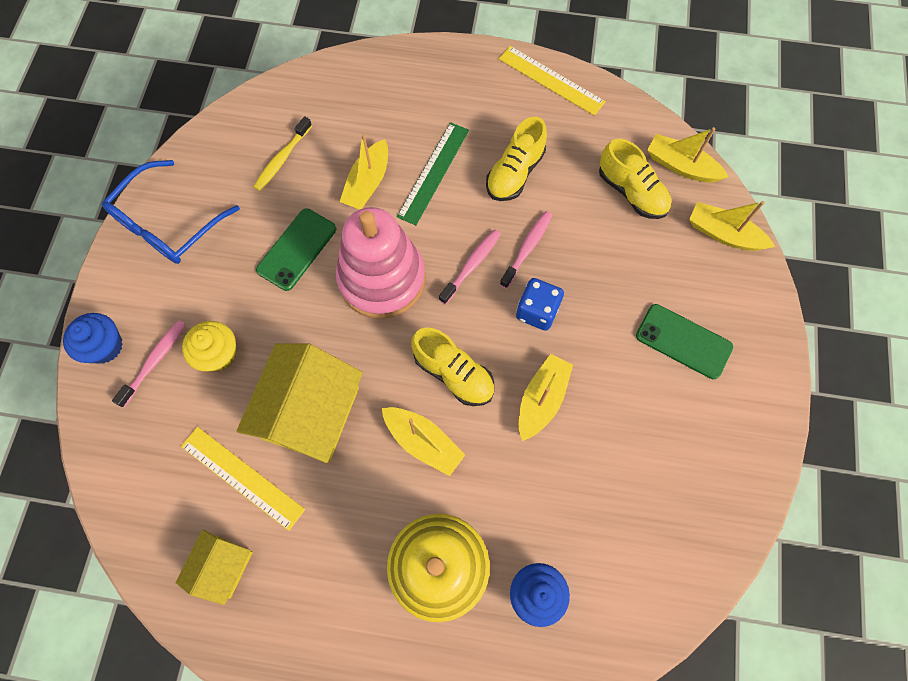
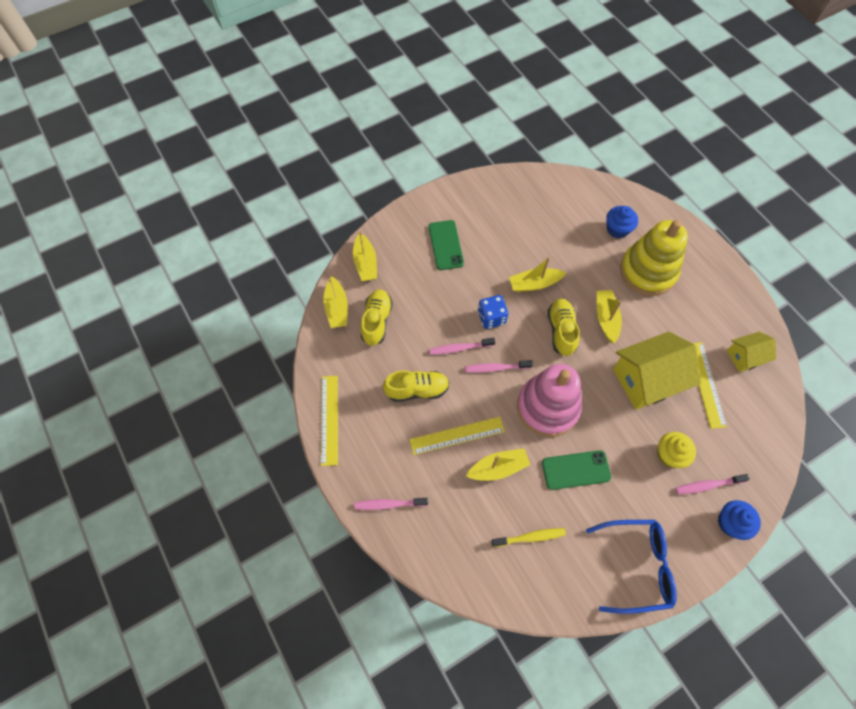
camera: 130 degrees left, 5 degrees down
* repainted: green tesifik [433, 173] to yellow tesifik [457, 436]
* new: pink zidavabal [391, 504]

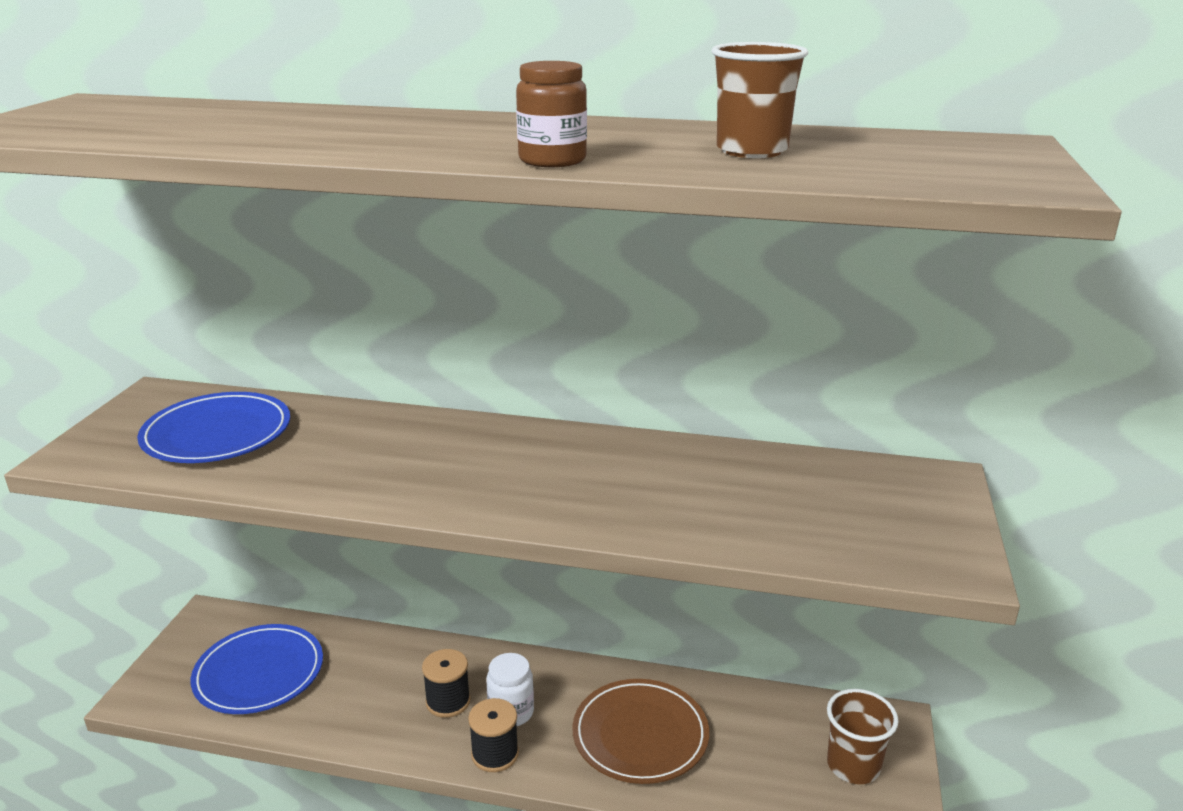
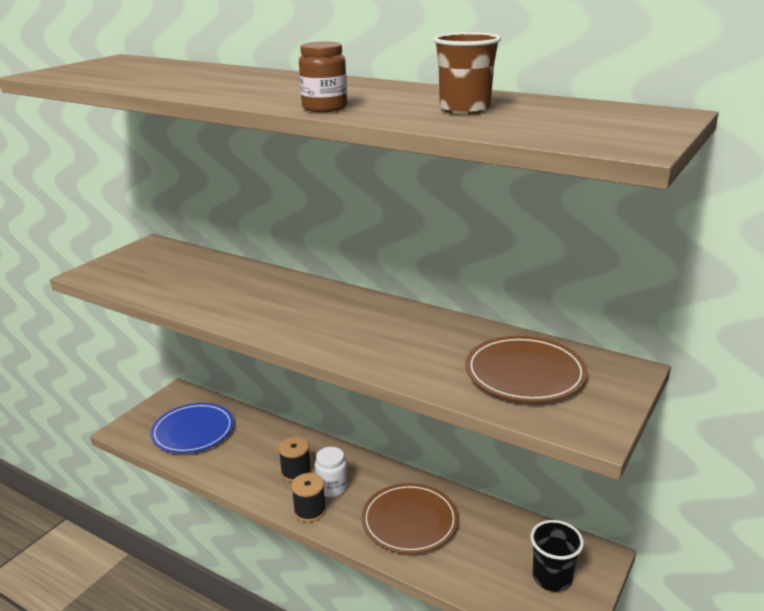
camera: 20 degrees right, 0 degrees up
* gone: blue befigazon [213, 427]
* repainted: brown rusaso [863, 736] to black rusaso [557, 556]
* new: brown befigazon [526, 369]

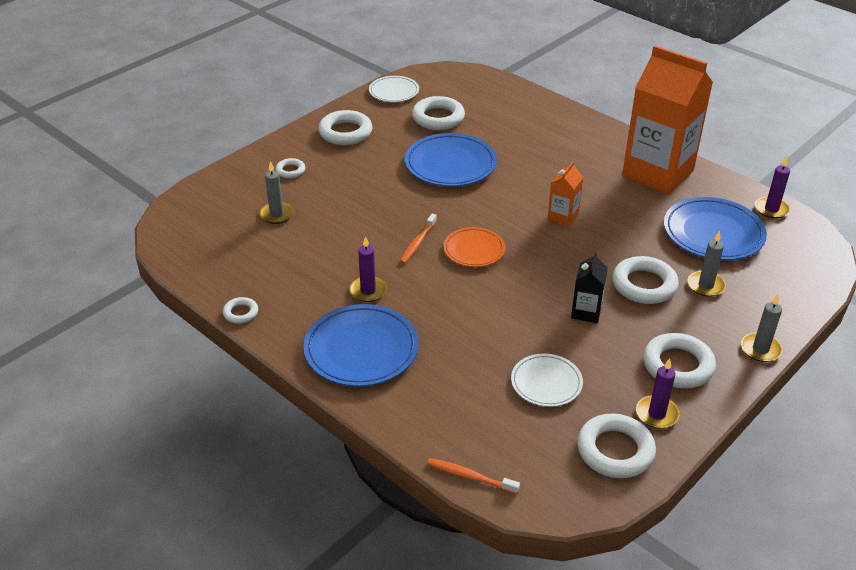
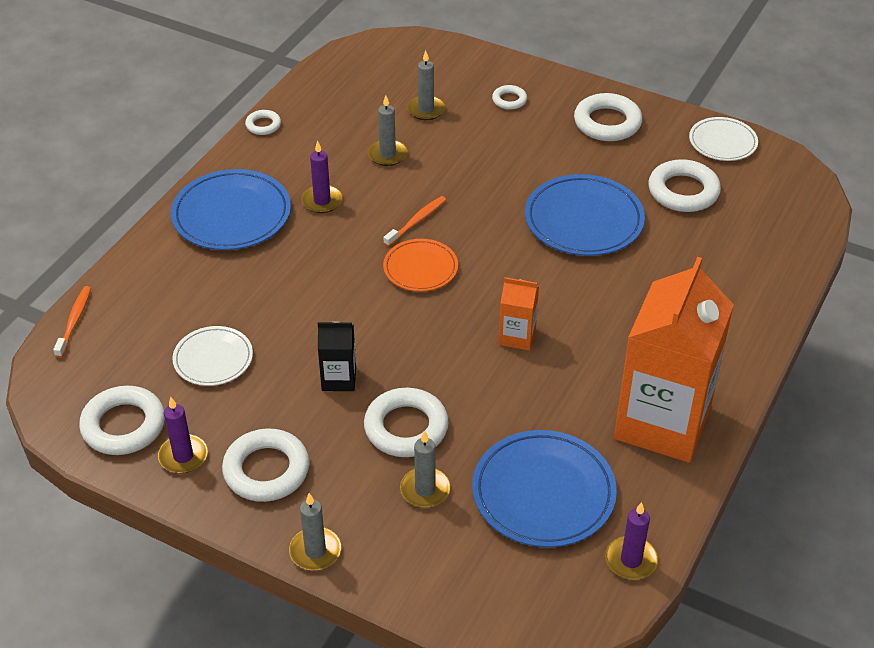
camera: 75 degrees right, 5 degrees up
* rotated: orange zidavabal [418, 238] = [415, 221] 120 degrees clockwise
* new: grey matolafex [388, 130]

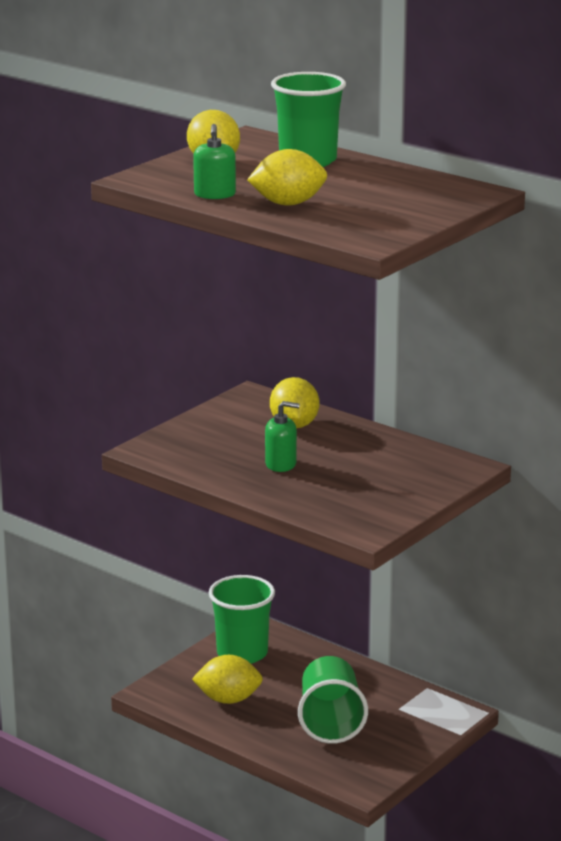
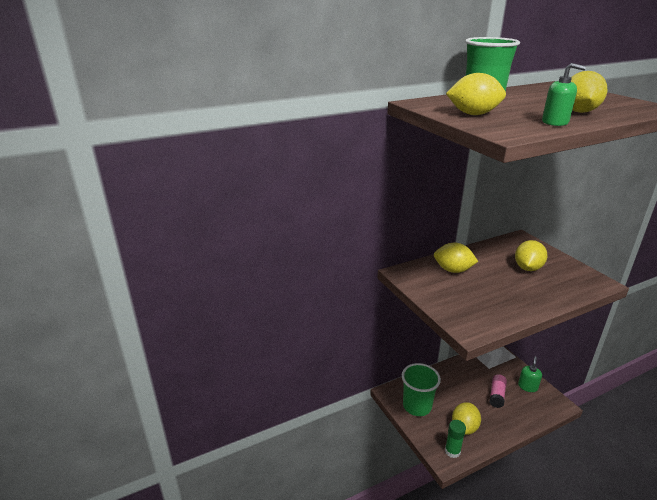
camera: 65 degrees left, 5 degrees up
* shifted: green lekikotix [282, 436] to [530, 374]
* swapped: green rusaso [333, 700] to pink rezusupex [498, 391]
* new: green rezusupex [455, 439]
* new: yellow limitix [531, 255]

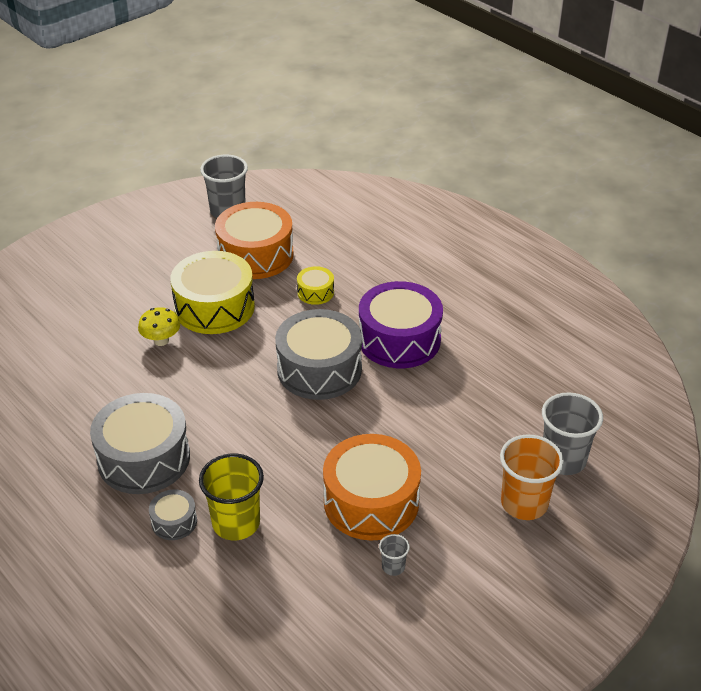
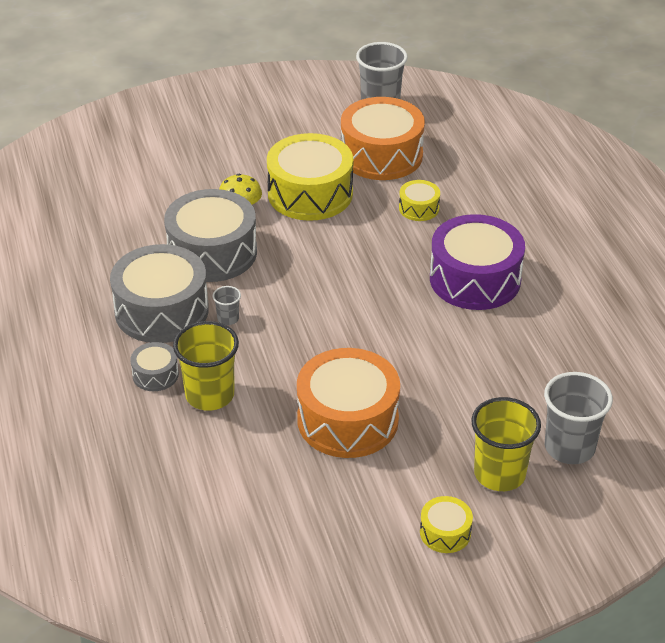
camera: 25 degrees right, 0 degrees up
* shifted: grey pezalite [318, 354] to [210, 235]
* shifted: grey rusaso [394, 555] to [227, 305]
* repainted: orange rusaso [532, 477] to yellow rusaso [506, 444]
* new: yellow pezalite [446, 524]

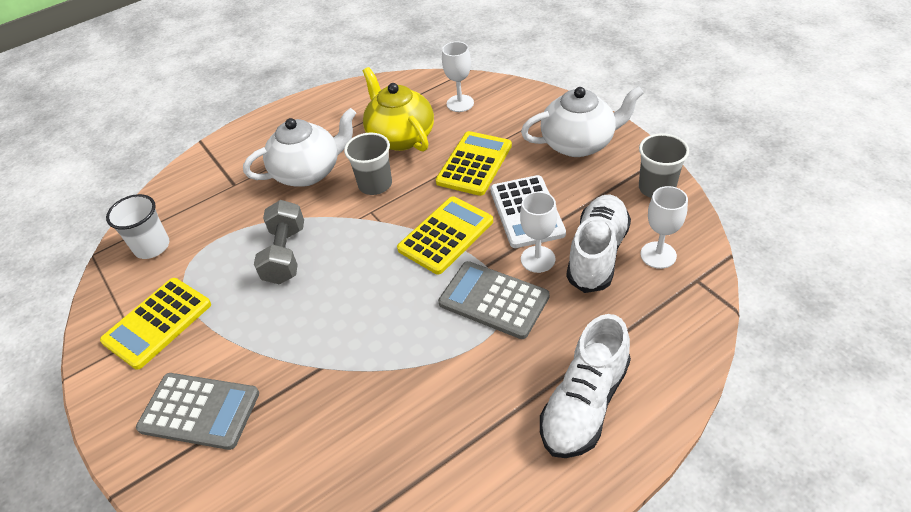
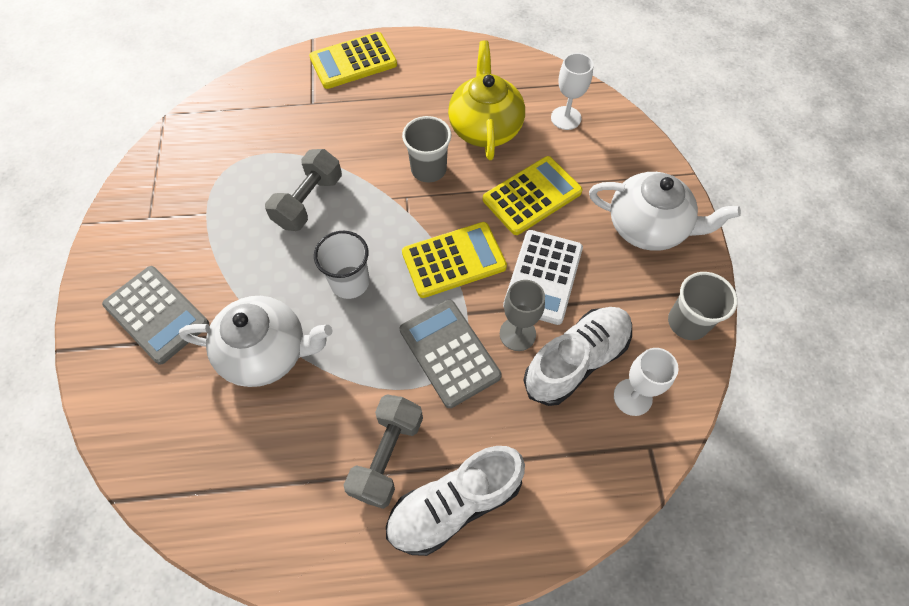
camera: 25 degrees right, 15 degrees up
* shifted: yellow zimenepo [155, 324] to [353, 60]
* shifted: white rusaso [137, 226] to [342, 265]
* shifted: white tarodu [299, 147] to [256, 341]
* repainted: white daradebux [538, 232] to grey daradebux [522, 315]
* new: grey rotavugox [383, 451]

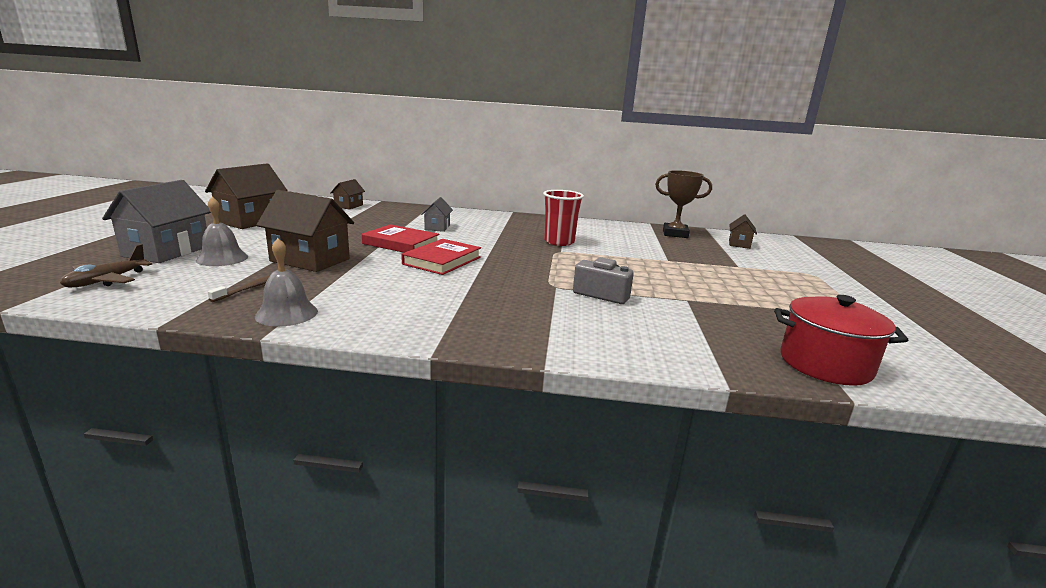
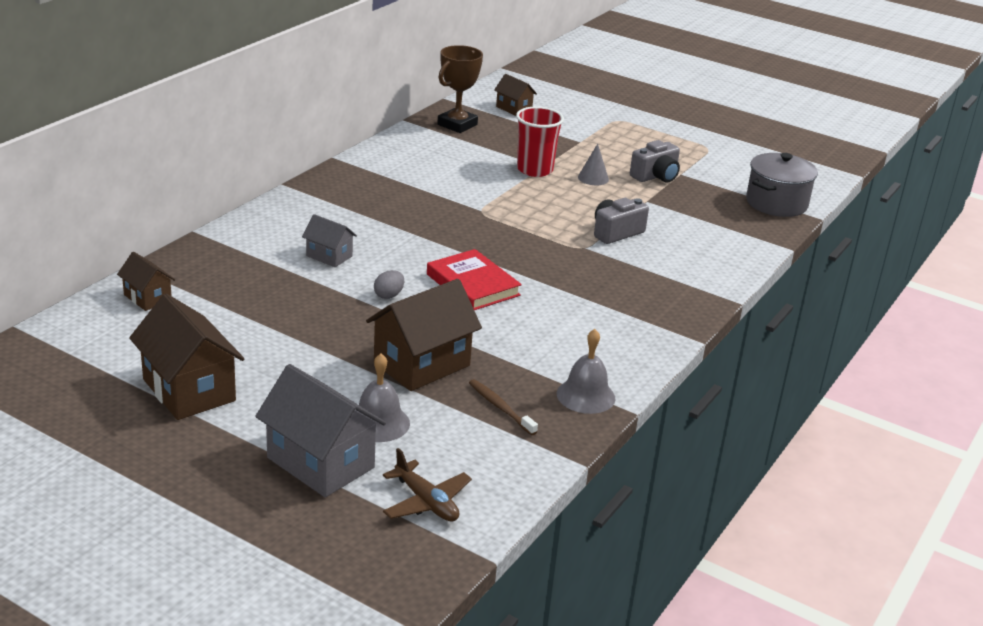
camera: 65 degrees left, 10 degrees up
* swapped: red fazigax [400, 238] to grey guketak [389, 284]
* shifted: red rusaso [563, 218] to [540, 141]
* repainted: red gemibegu [841, 340] to grey gemibegu [782, 185]
* new: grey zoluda [593, 164]
* new: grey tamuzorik [655, 161]

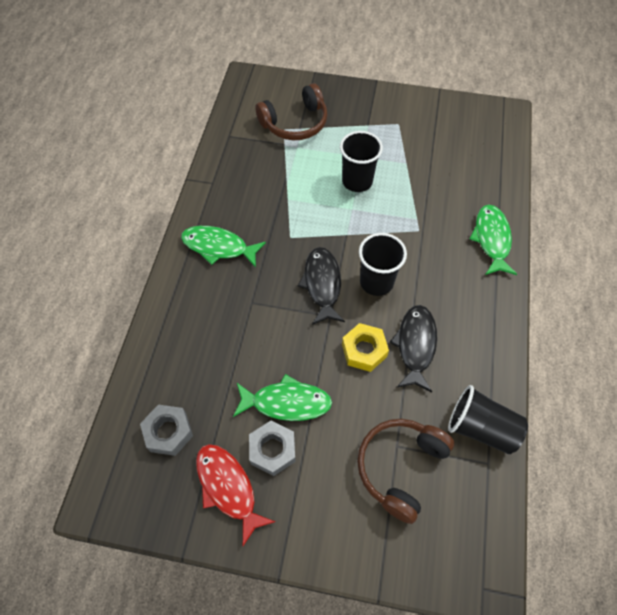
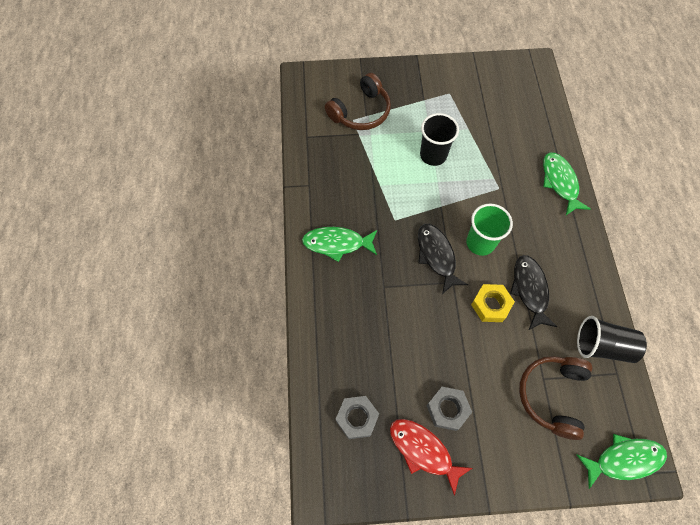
camera: 15 degrees left, 5 degrees up
* shifted: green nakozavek [282, 397] to [622, 461]
* repainted: black rusaso [383, 264] to green rusaso [489, 230]

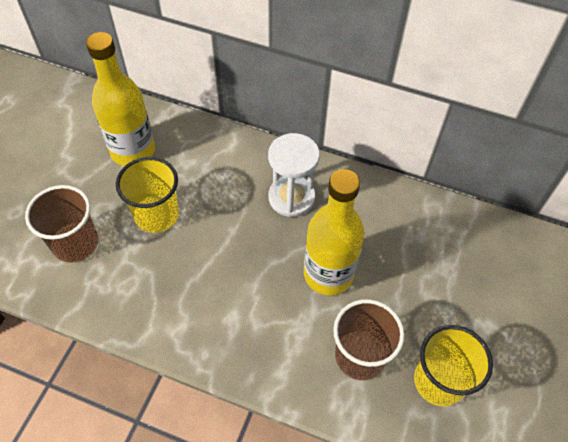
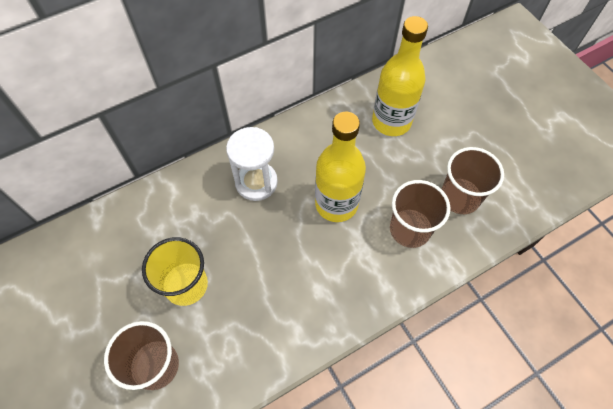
camera: 50 degrees left, 5 degrees up
* shifted: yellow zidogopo [120, 99] to [400, 76]
* repainted: yellow rusaso [453, 366] to brown rusaso [473, 180]

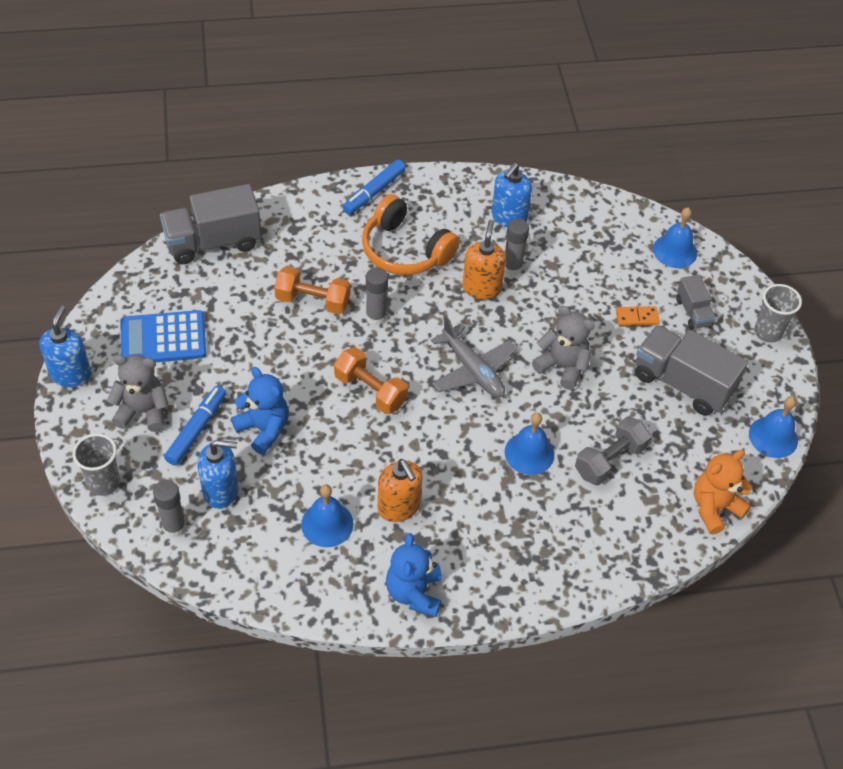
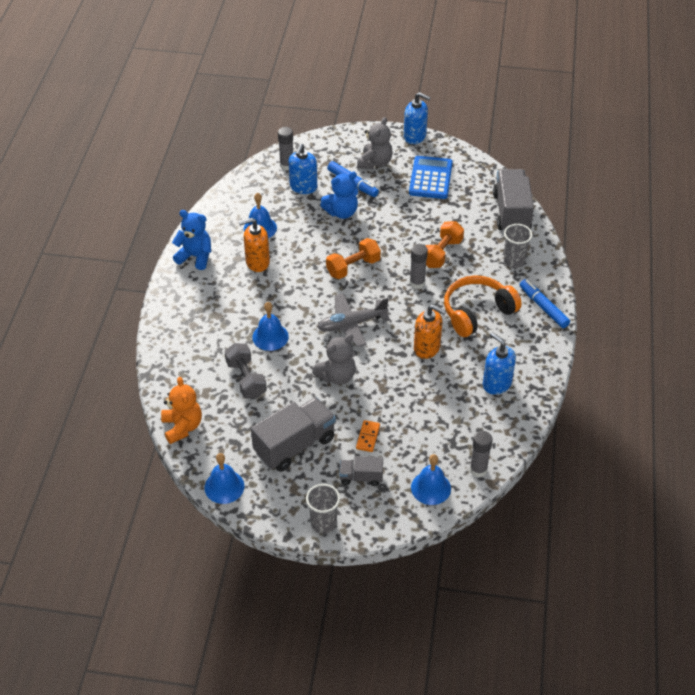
camera: 110 degrees right, 5 degrees down
* shifted: grey rusaso [96, 464] to [518, 246]
* shifted: grey rezusupex [516, 247] to [481, 454]

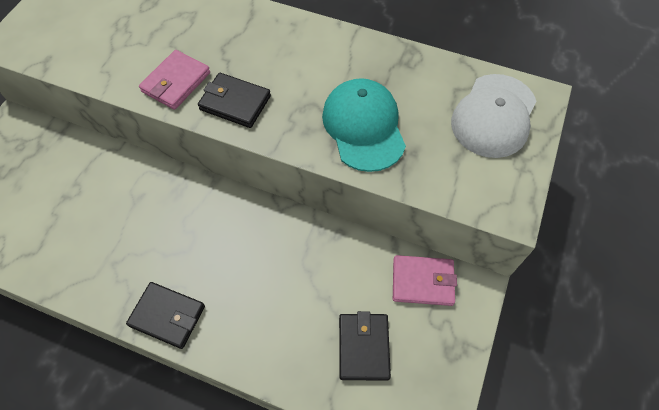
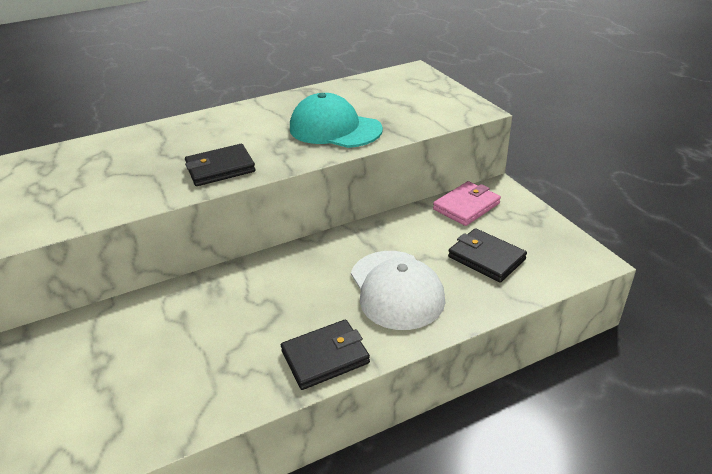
camera: 45 degrees left, 25 degrees down
* gone: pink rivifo [174, 80]
* shifted: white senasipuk [494, 116] to [398, 290]

